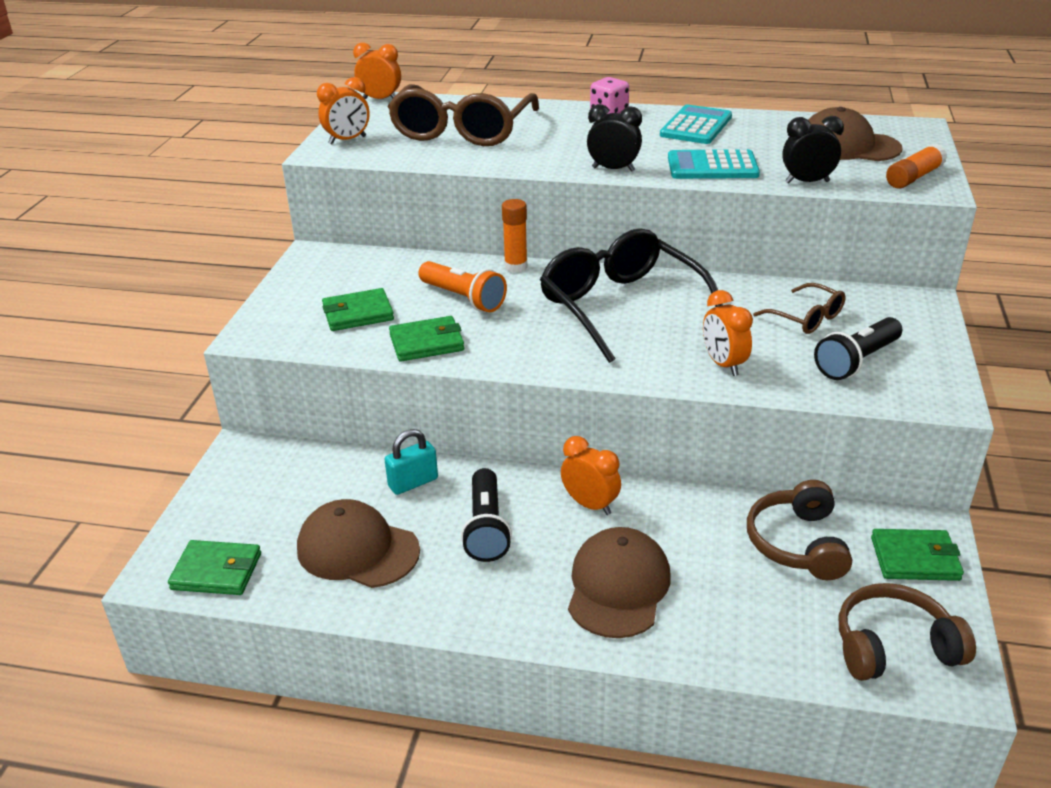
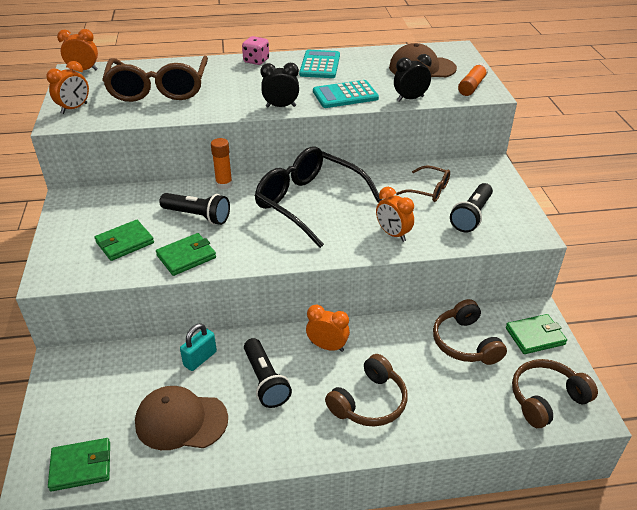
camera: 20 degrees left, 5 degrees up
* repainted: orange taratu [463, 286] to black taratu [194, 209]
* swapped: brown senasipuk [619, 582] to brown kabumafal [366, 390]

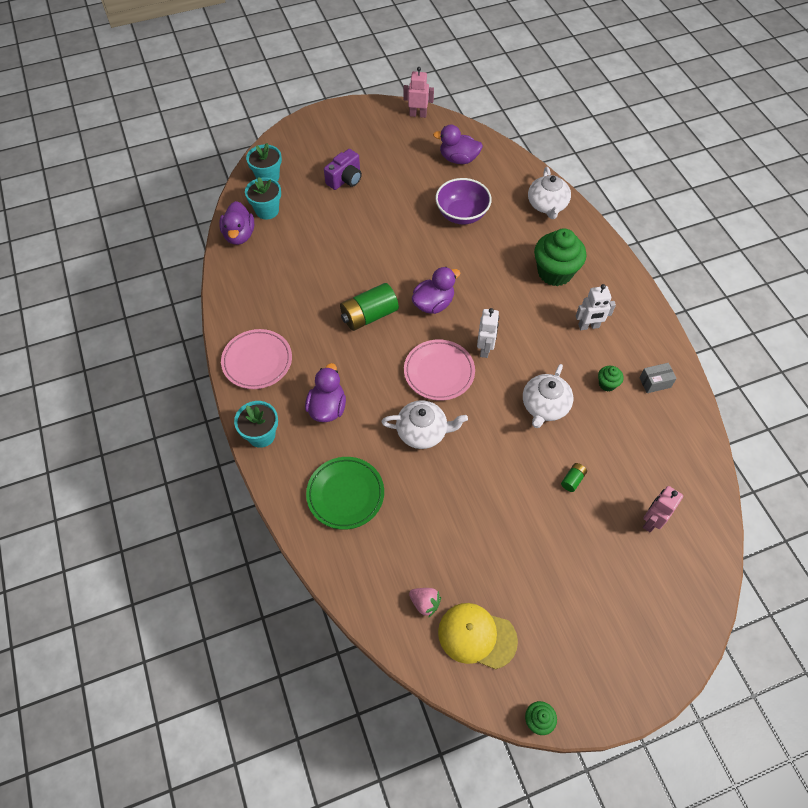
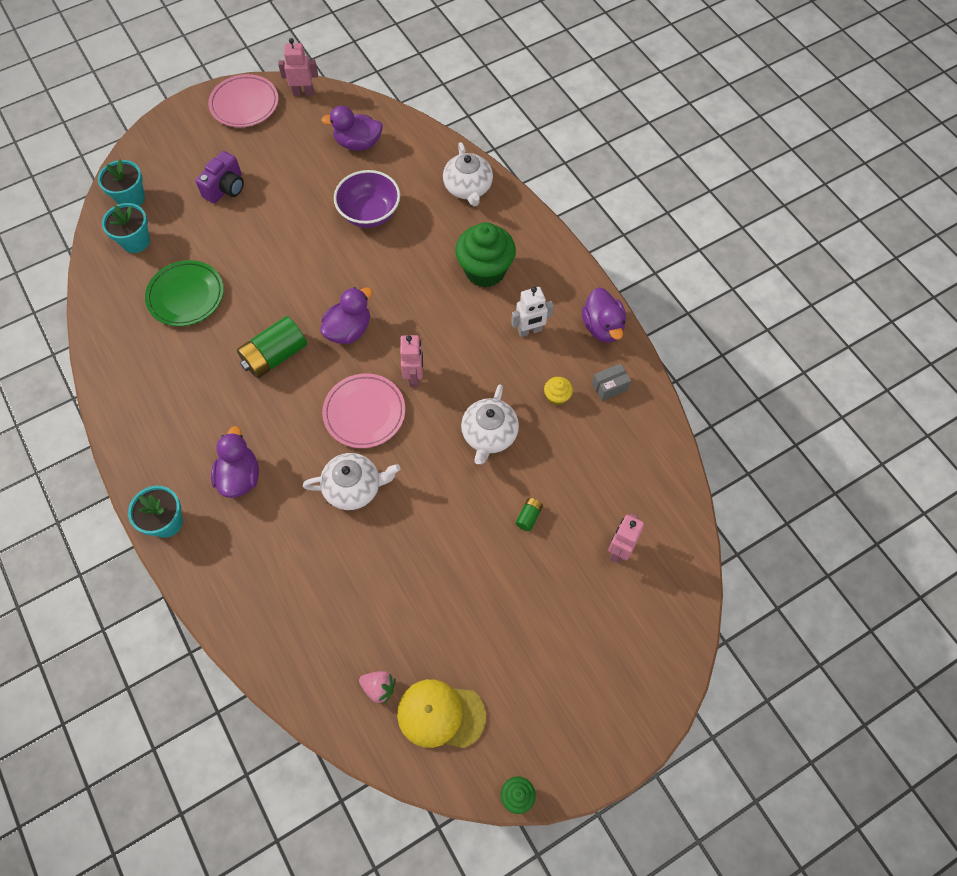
camera: 10 degrees left, 5 degrees up
* shifted: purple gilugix [236, 223] to [604, 315]
* shifted: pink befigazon [256, 359] to [243, 100]
* shifted: green befigazon [345, 493] to [184, 293]
* repainted: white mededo [488, 333] to pink mededo [411, 361]
* repainted: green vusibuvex [610, 378] to yellow vusibuvex [558, 391]

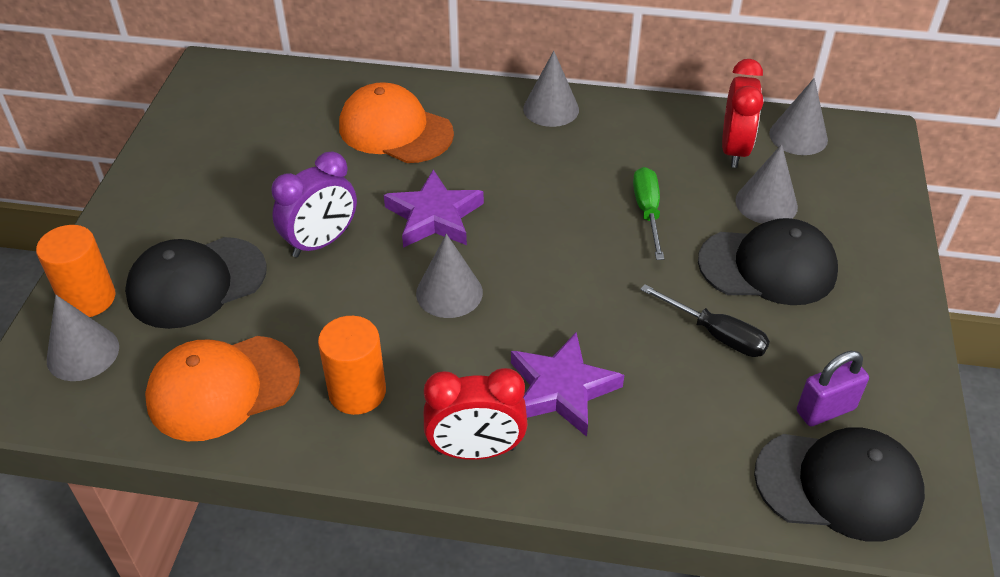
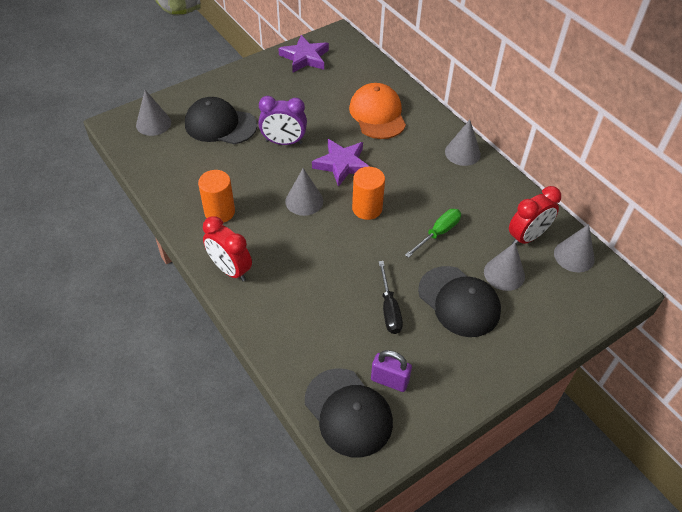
camera: 45 degrees right, 5 degrees up
* shifted: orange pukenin [76, 271] to [368, 193]
* gone: orange senasipuk [222, 388]
* shifted: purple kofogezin [567, 384] to [303, 54]

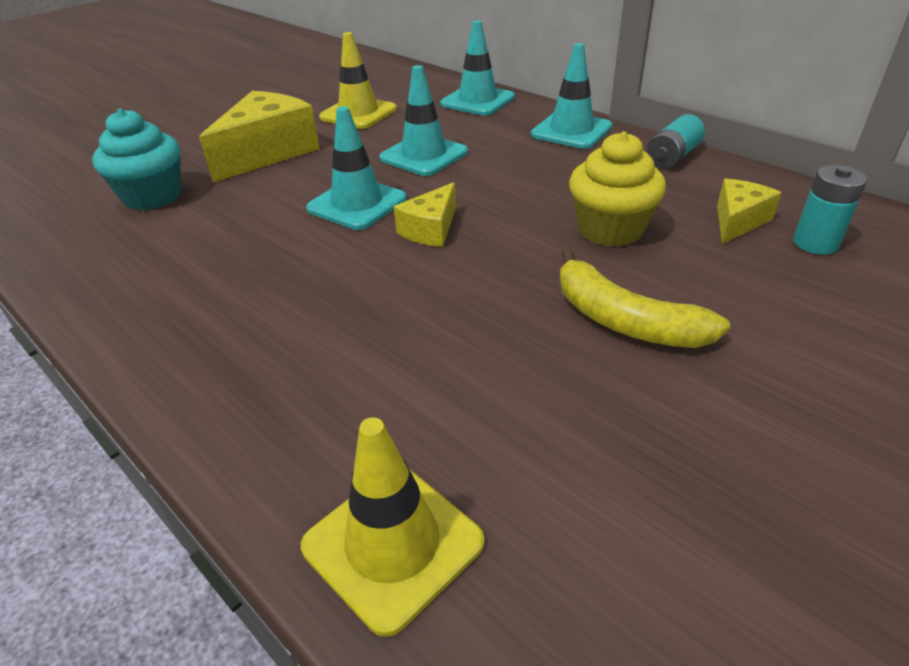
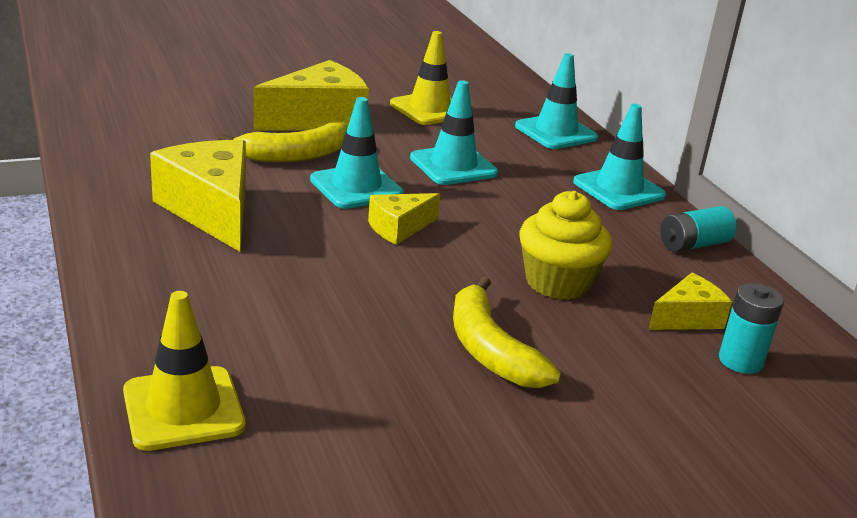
camera: 20 degrees right, 10 degrees down
* gone: turquoise vusibuvex [136, 159]
* new: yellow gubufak [198, 196]
* new: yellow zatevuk [283, 142]

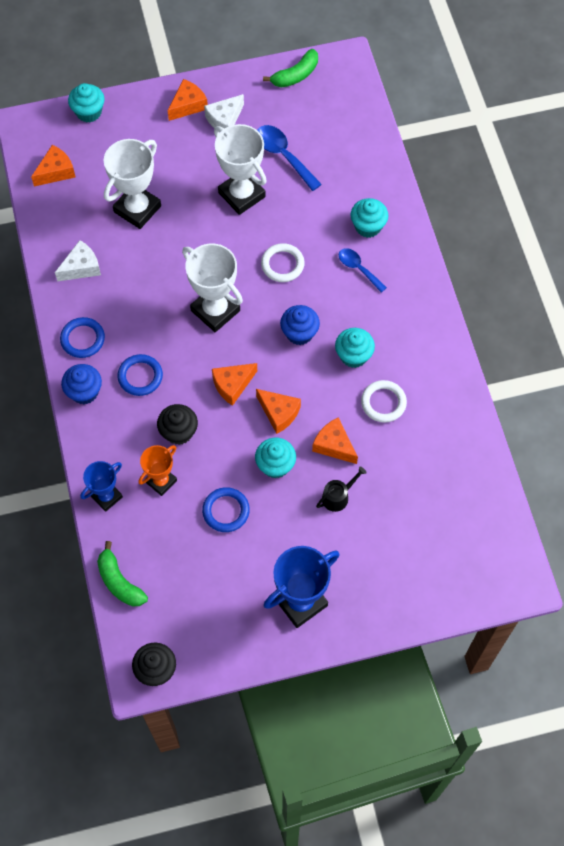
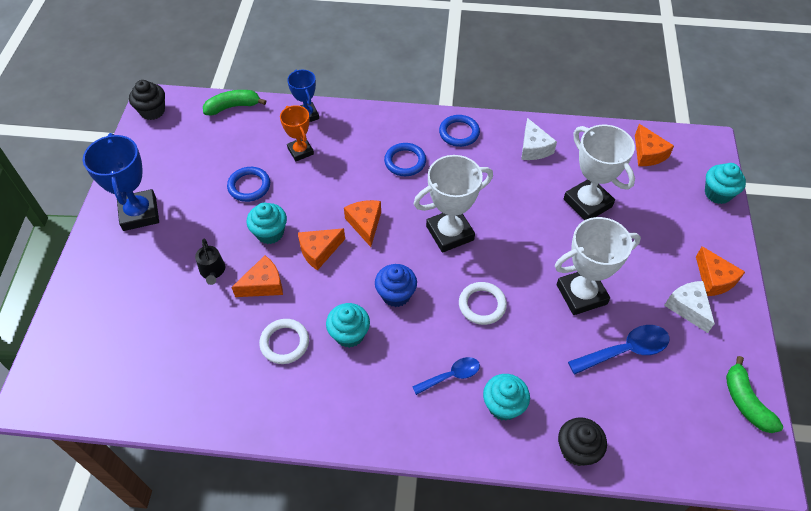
camera: 110 degrees right, 10 degrees down
* gone: blue vusibuvex [81, 384]
* shifted: black vusibuvex [177, 424] to [582, 441]

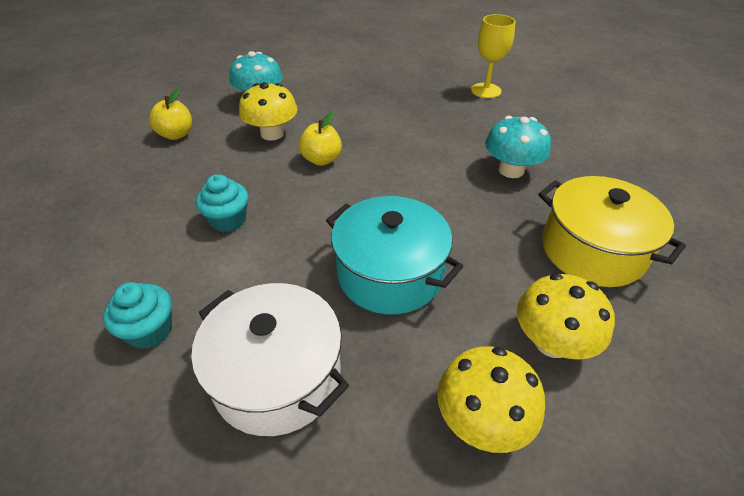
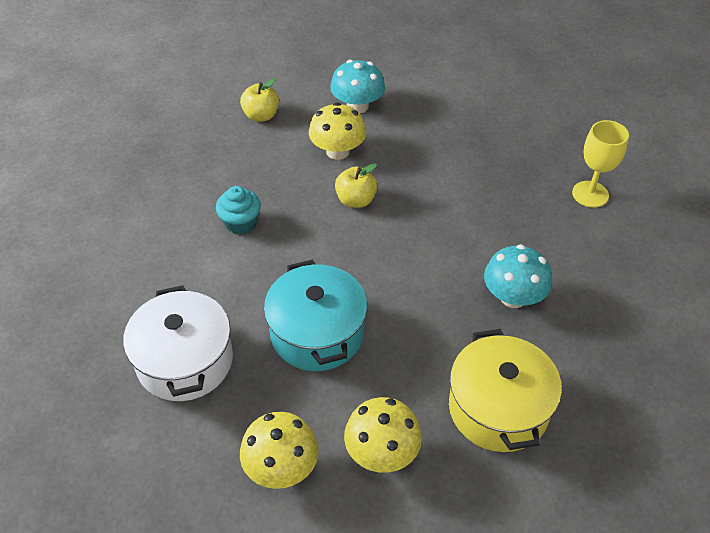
camera: 35 degrees right, 5 degrees up
* gone: turquoise vusibuvex [137, 315]

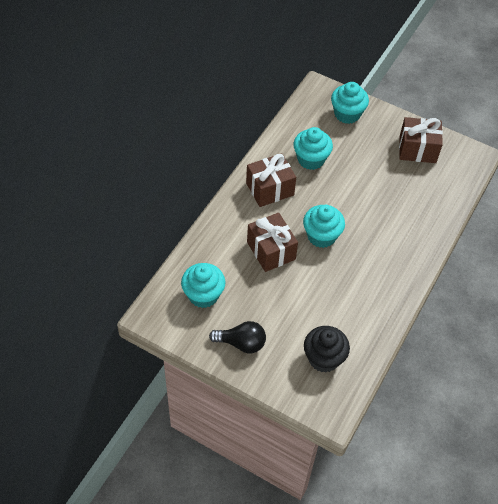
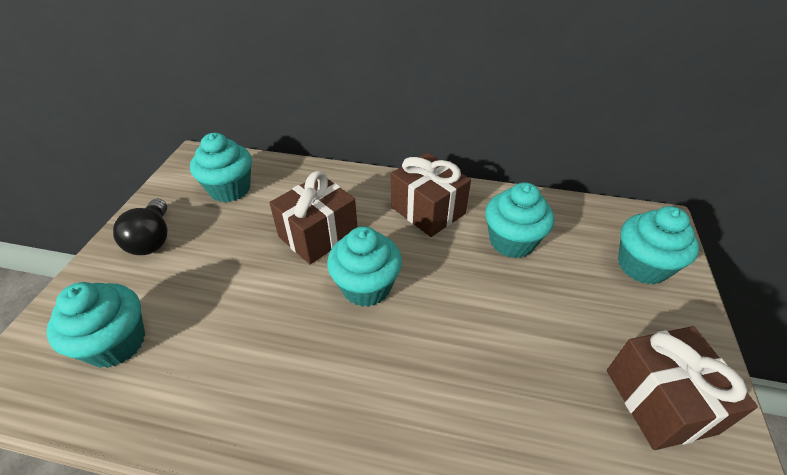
camera: 75 degrees right, 10 degrees down
* repainted: black vusibuvex [327, 349] to turquoise vusibuvex [95, 325]

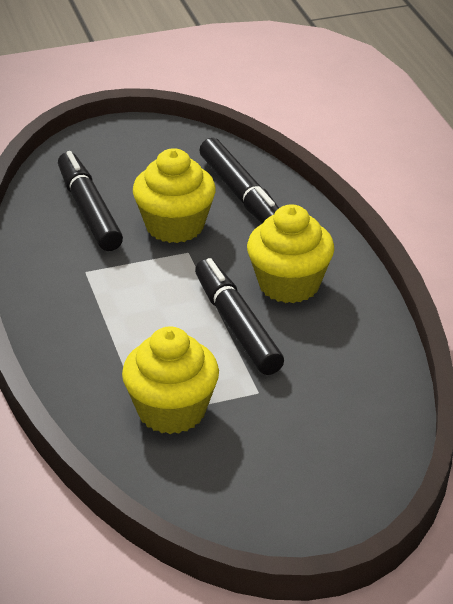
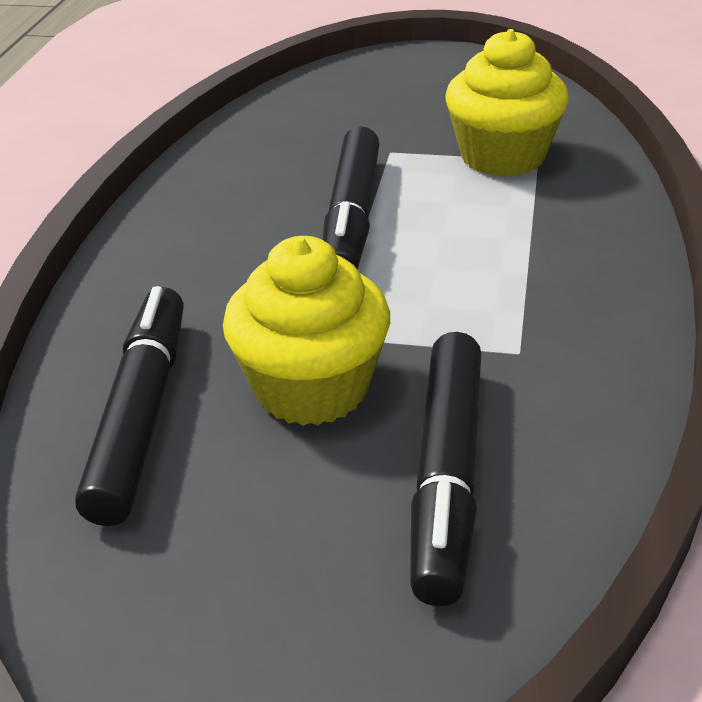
camera: 150 degrees left, 0 degrees up
* gone: yellow vusibuvex [291, 253]

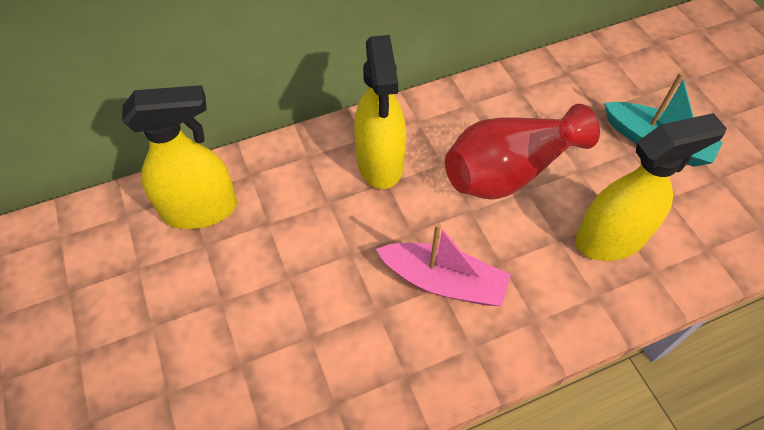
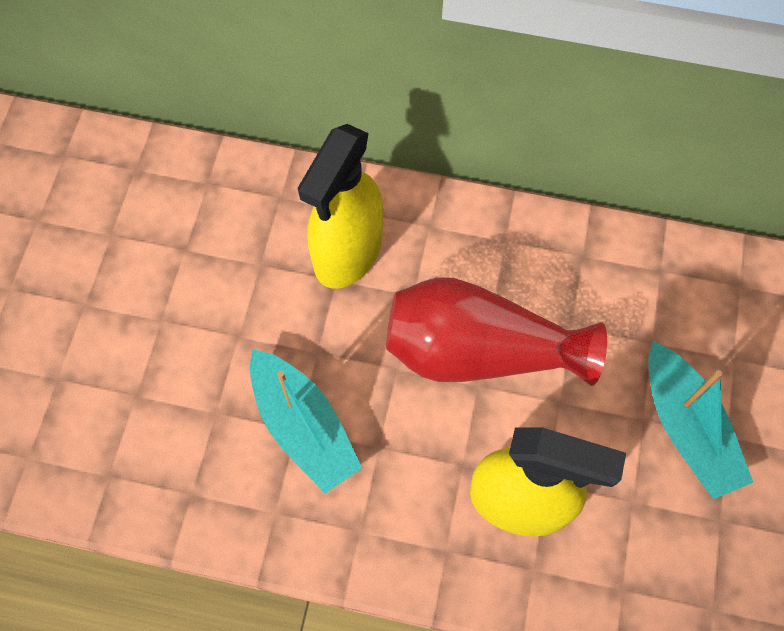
camera: 35 degrees right, 10 degrees up
* gone: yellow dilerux [179, 157]
* repainted: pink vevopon [443, 264] to turquoise vevopon [306, 421]

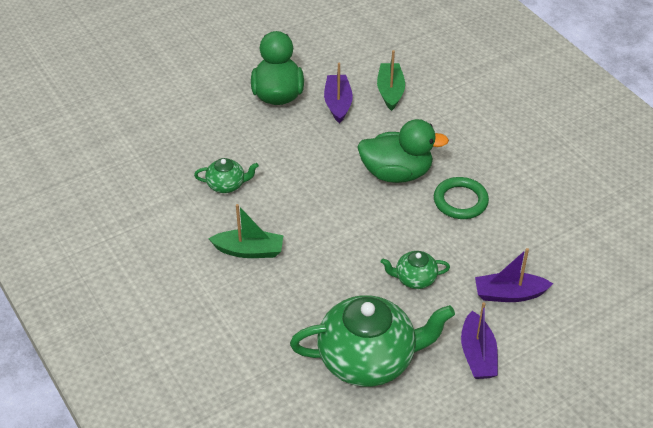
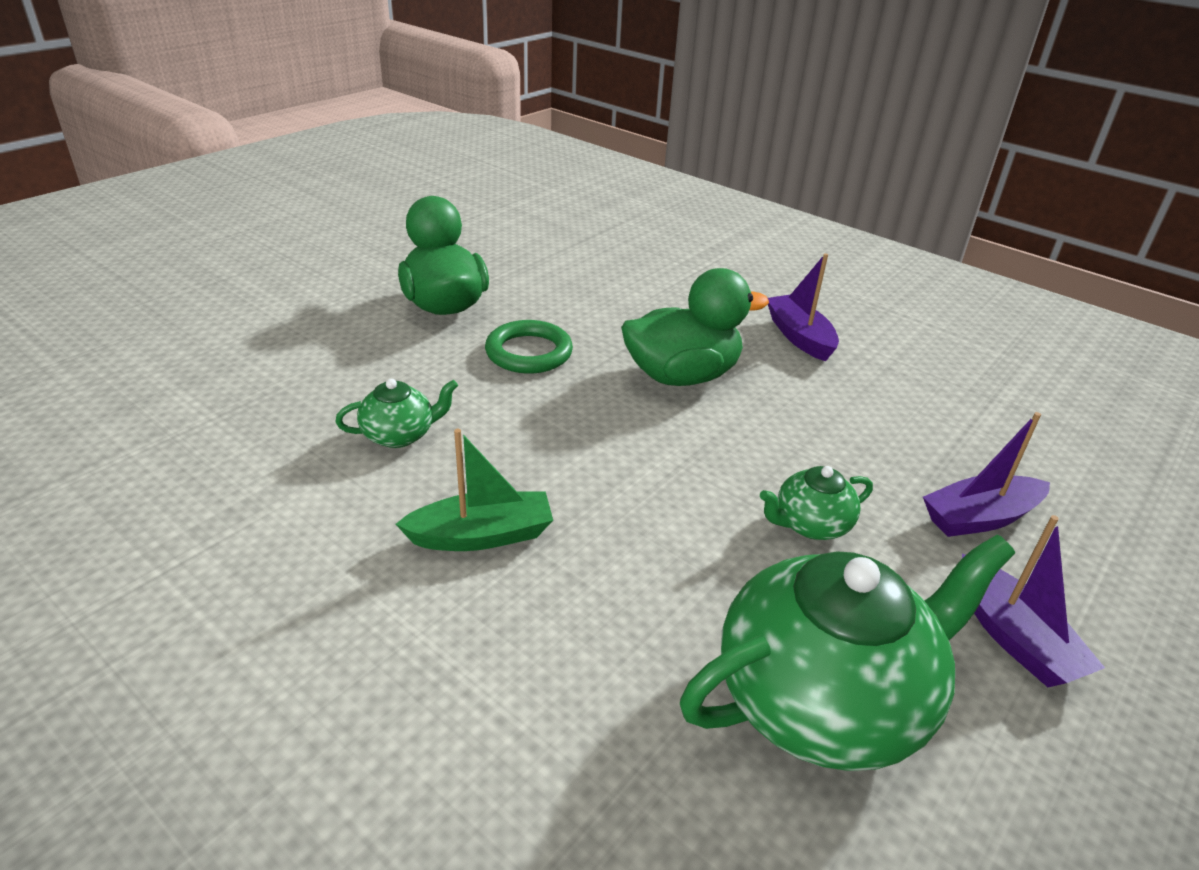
camera: 20 degrees left, 10 degrees down
* shifted: purple vevopon [338, 93] to [803, 307]
* gone: green vevopon [391, 80]
* shifted: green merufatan [461, 198] to [529, 347]

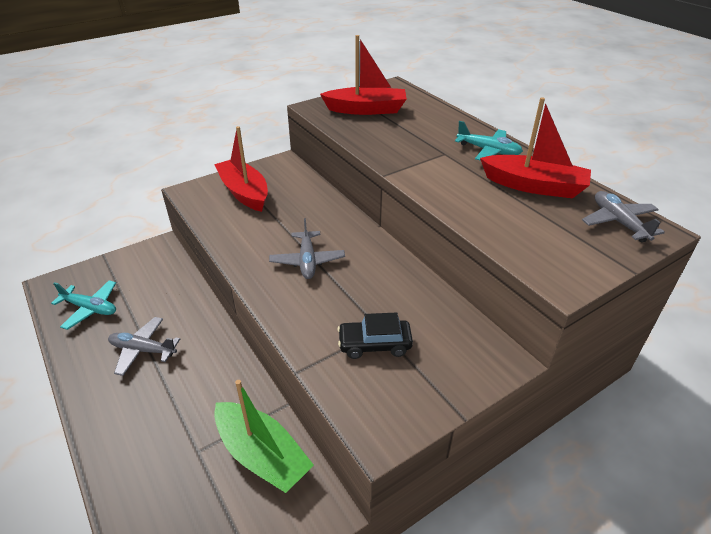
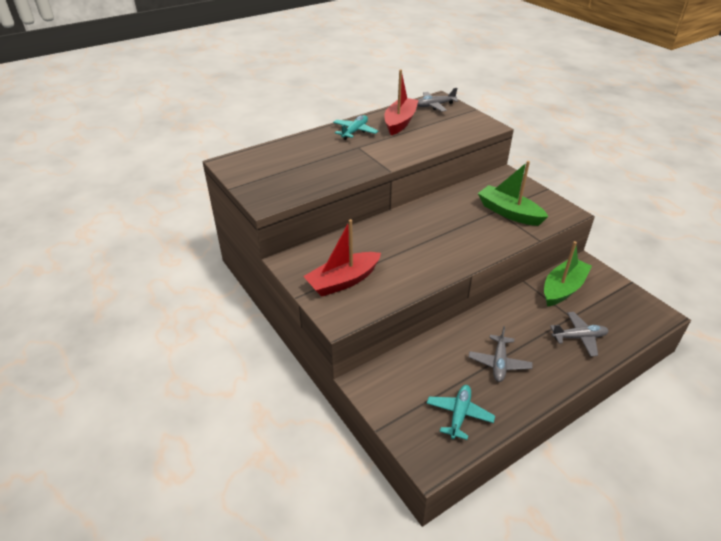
camera: 90 degrees left, 0 degrees up
* shifted: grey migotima [307, 248] to [579, 334]
* gone: red vevopon [363, 75]
* swapped: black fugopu [375, 335] to green vevopon [513, 193]

